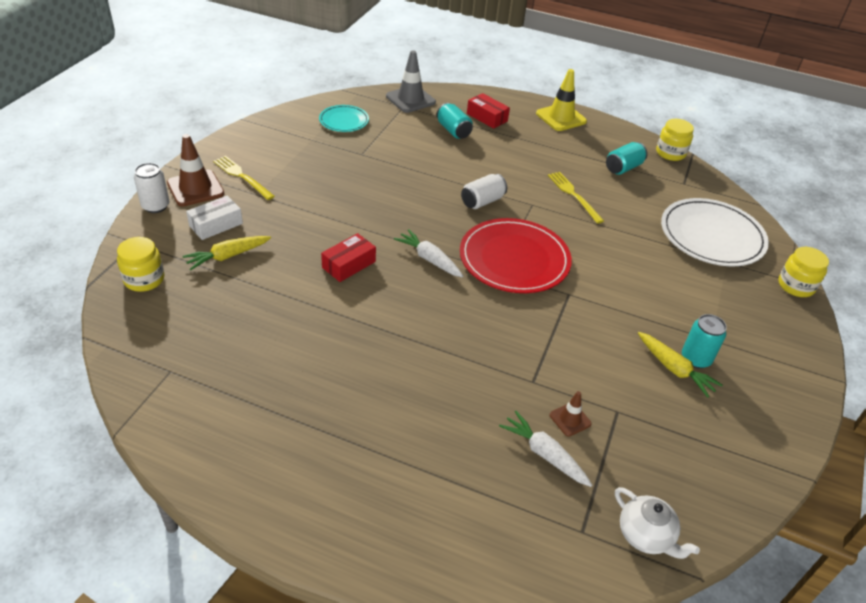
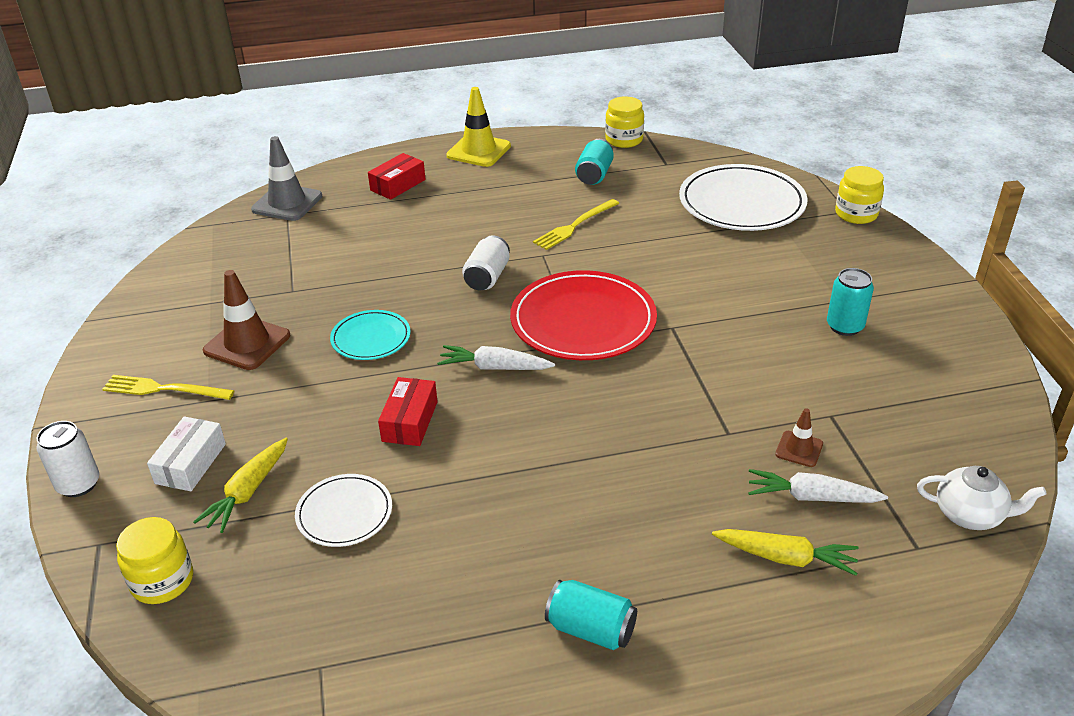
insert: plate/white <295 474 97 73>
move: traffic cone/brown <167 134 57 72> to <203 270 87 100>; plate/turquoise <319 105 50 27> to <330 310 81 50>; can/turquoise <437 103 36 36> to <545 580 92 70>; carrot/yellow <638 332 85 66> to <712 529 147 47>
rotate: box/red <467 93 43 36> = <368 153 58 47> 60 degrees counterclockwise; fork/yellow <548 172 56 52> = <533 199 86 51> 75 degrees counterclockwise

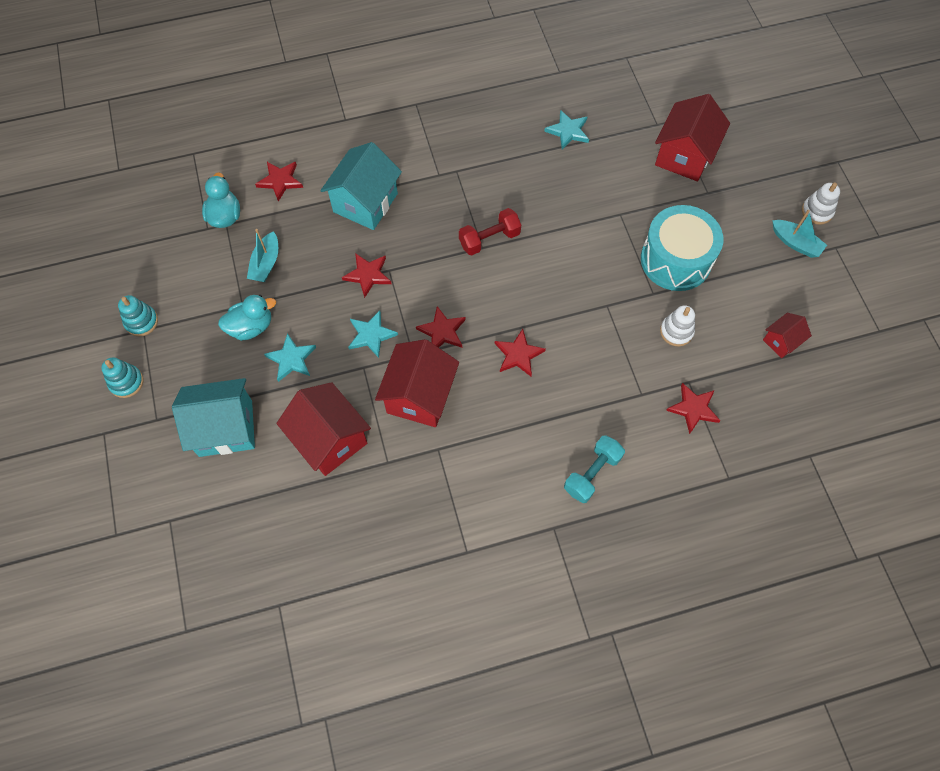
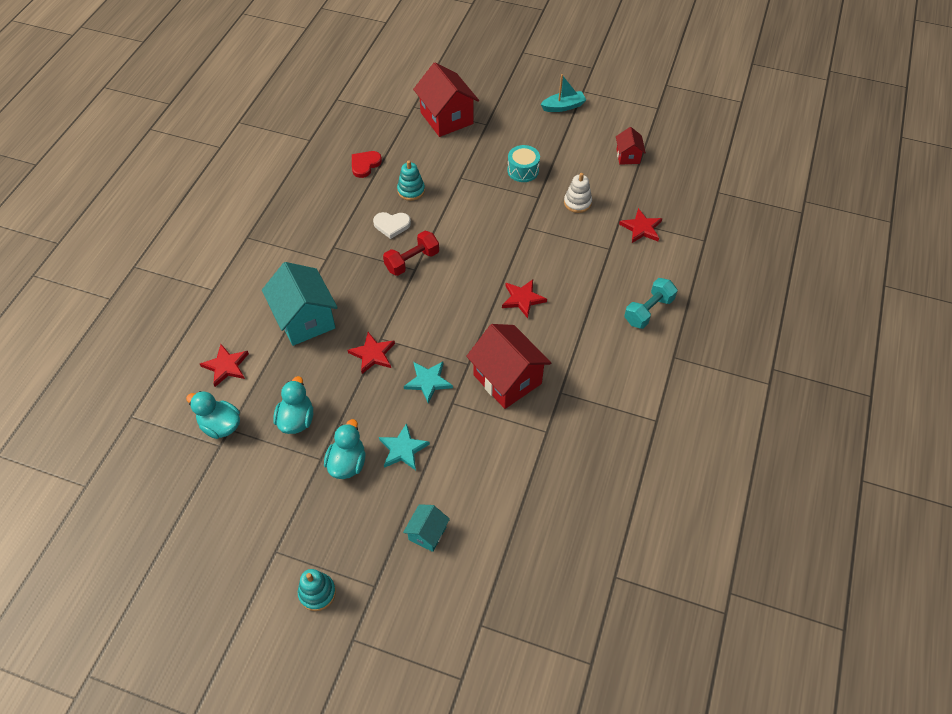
delete: house/red <276 382 95 94>; star/red <416 306 50 42>; stacking toy/white <802 183 38 42>
insert: heart/white <373 212 38 27>
move: stacking toy/turquoise <118 295 40 41> to <397 160 28 41>
replace: boat/turquoise <247 229 31 53> to duck/turquoise <273 376 40 58>; star/turquoise <544 110 45 40> to heart/red <352 151 30 27>
rotate: dumbbell/red <459 208 62 48> = <383 231 56 45> 45 degrees clockwise; dumbbell/turquoise <564 435 61 68> = <624 278 53 51> 60 degrees clockwise
resize: house/turquoise <172 378 83 79> = <403 504 47 48> x0.52; drum/turquoise <641 205 82 86> = <507 145 33 37> x0.53

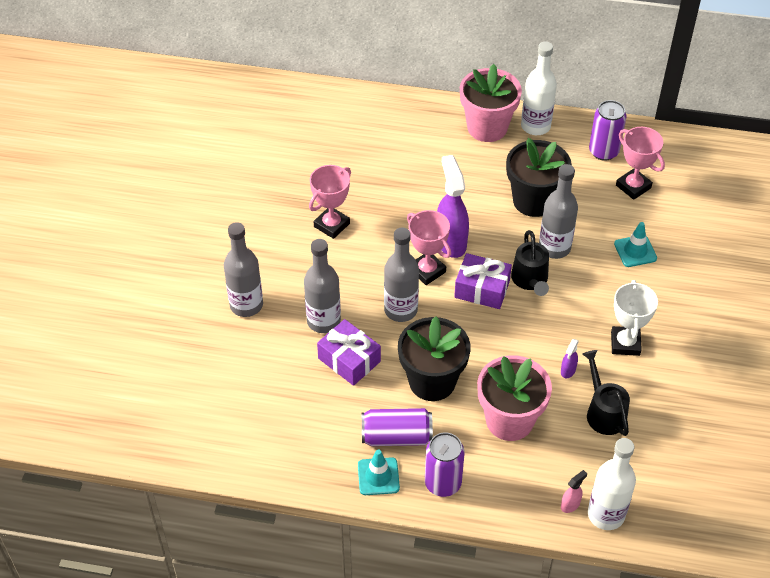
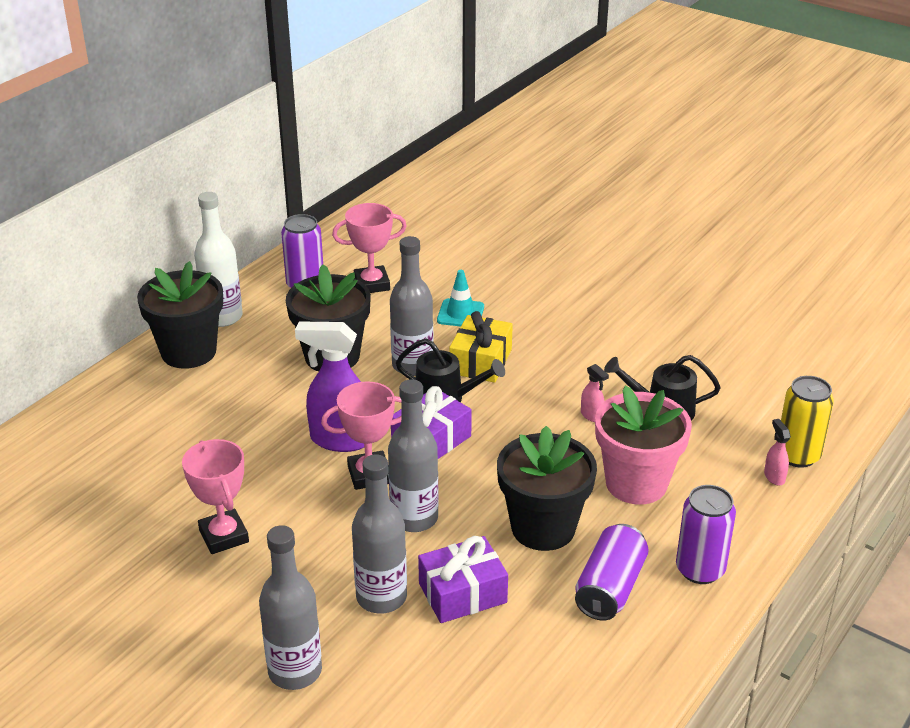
delete: traffic cone/turquoise <358 449 42 46>; trophy/white <611 280 47 76>
insert: gift/yellow <449 311 64 72>
replace: bottle/white <588 438 48 92> to can/yellow <781 376 53 92>
recolor: flower pot/pink <460 64 62 78> to flower pot/black <137 261 86 108>; spray bottle/purple <561 339 18 39> to spray bottle/pink <581 364 28 58>

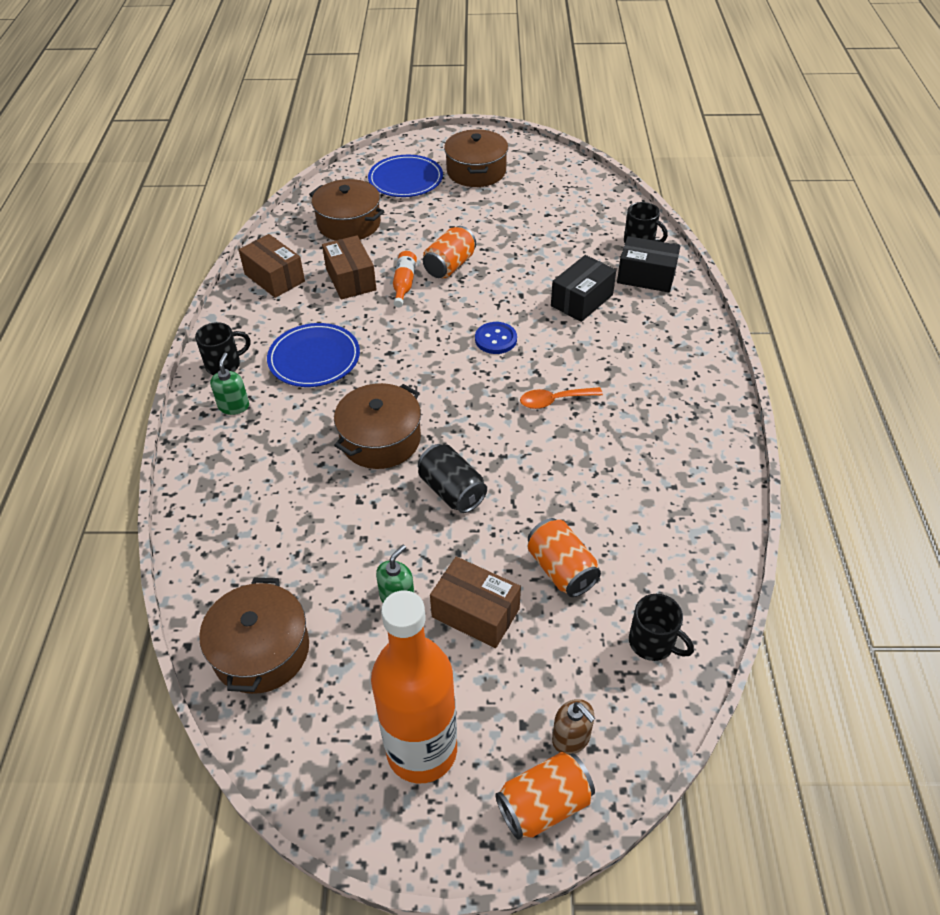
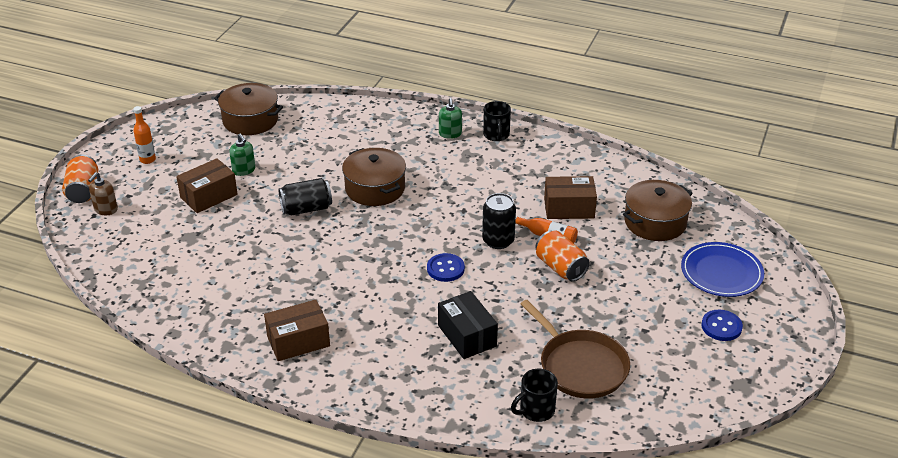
delete: plate/blue <267 323 93 64>; spoon/orange <520 387 83 22>; can/orange <528 518 73 79>; box/black <617 236 63 57>; mug/black <629 594 65 67>
insert: can/black <482 193 34 56>; pan/brown <521 300 109 98>
move: box/brown <239 234 66 64> to <264 300 66 61>
replace: pot/brown <444 129 64 58> to button/blue <701 310 42 31>
rotate: soap dispenser/green <210 353 39 62> = <439 98 23 41> 60 degrees clockwise; soap dispenser/brown <552 699 43 56> = <88 172 30 43> 45 degrees counterclockwise
resize: bottle/orange <371 590 86 193> = <133 106 23 58> x0.41

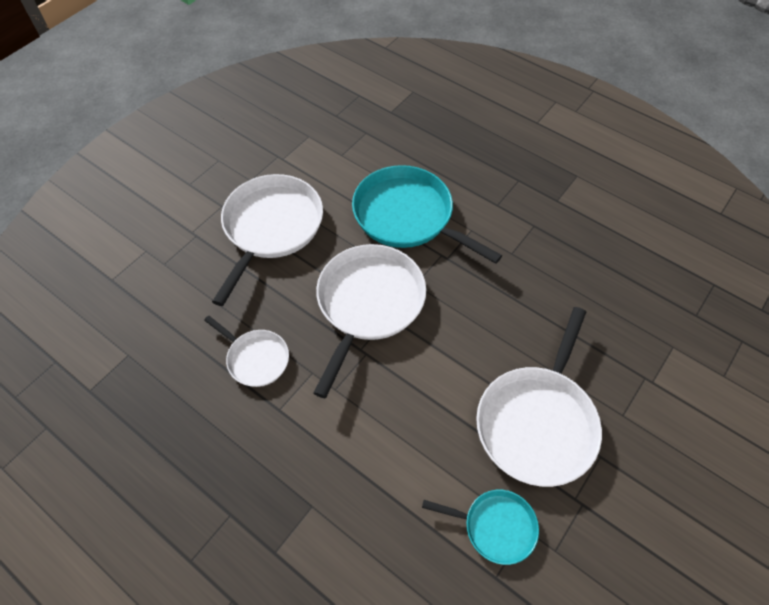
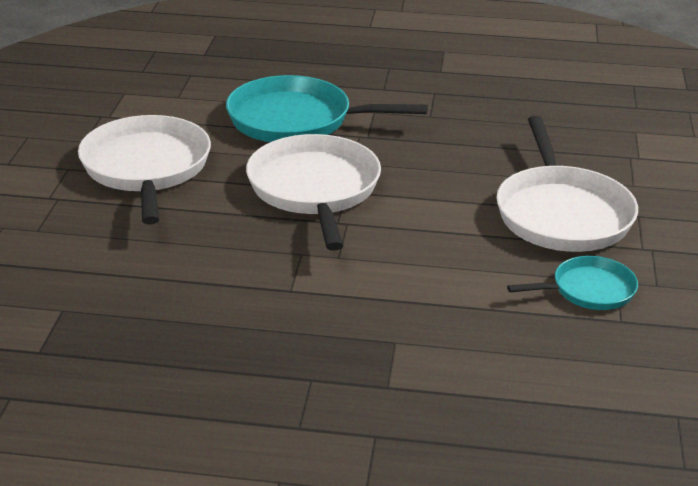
delete: pan/white <204 316 85 71>

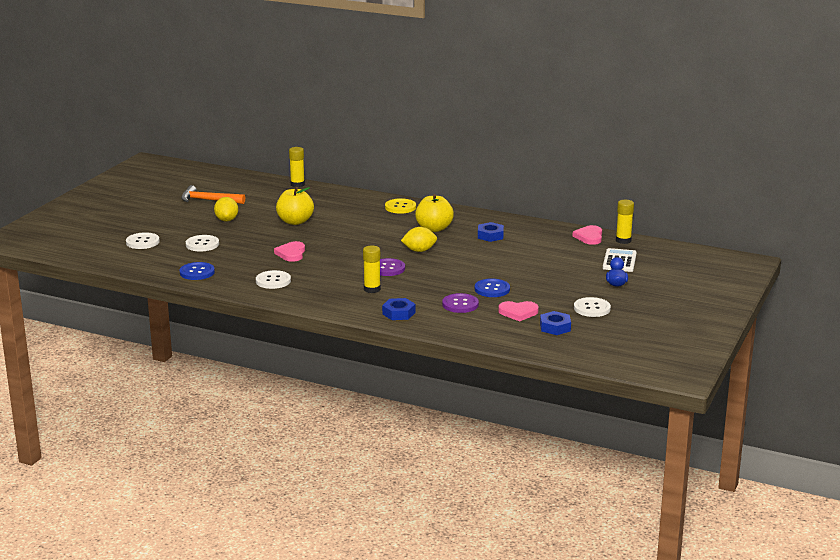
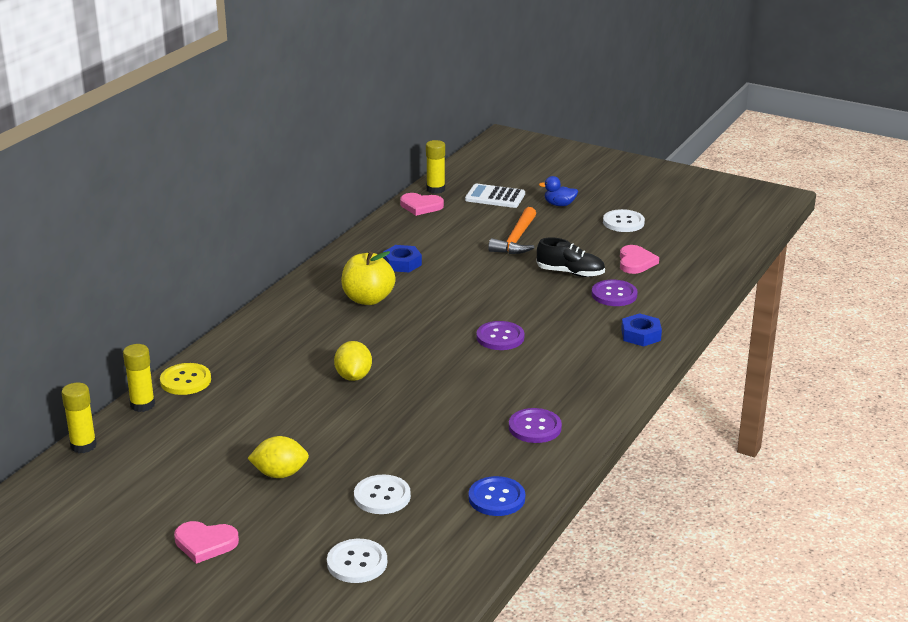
delete: apple/yellow <276 187 38 38>; nut/blue <540 311 31 24>
move: hammer/orange <181 185 64 19> to <488 207 48 47>; heart/pink <274 241 31 21> to <174 521 65 43>; glue stick/yellow <363 246 18 47> to <61 383 36 70>; button/yellow <385 198 31 16> to <160 363 51 32>; lemon/yellow <401 227 36 25> to <334 341 38 40>
replace: button/blue <475 278 35 19> to shoe/black <537 237 68 40>
recolor: button/white <256 270 35 19> to button/purple <509 408 53 35>

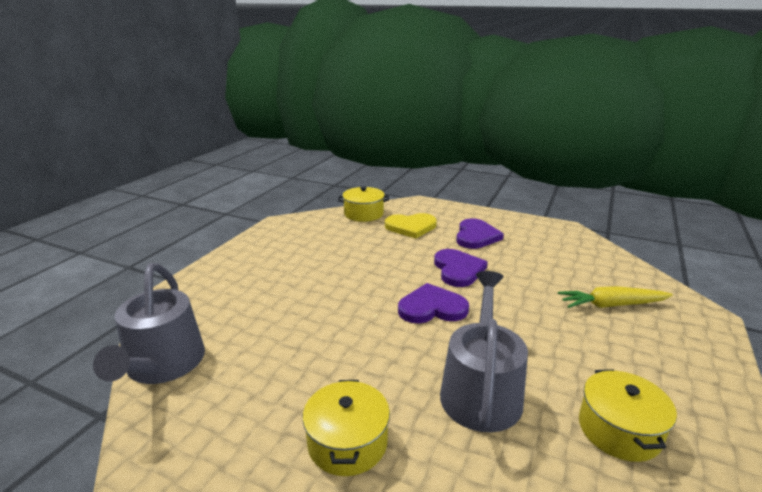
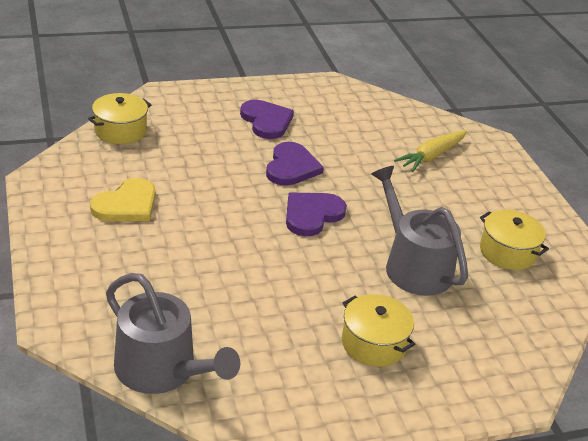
move: heart/yellow <385 213 52 26> to <90 178 66 43>
rotate: heart/purple <434 249 54 38> = <266 142 58 44> 60 degrees clockwise

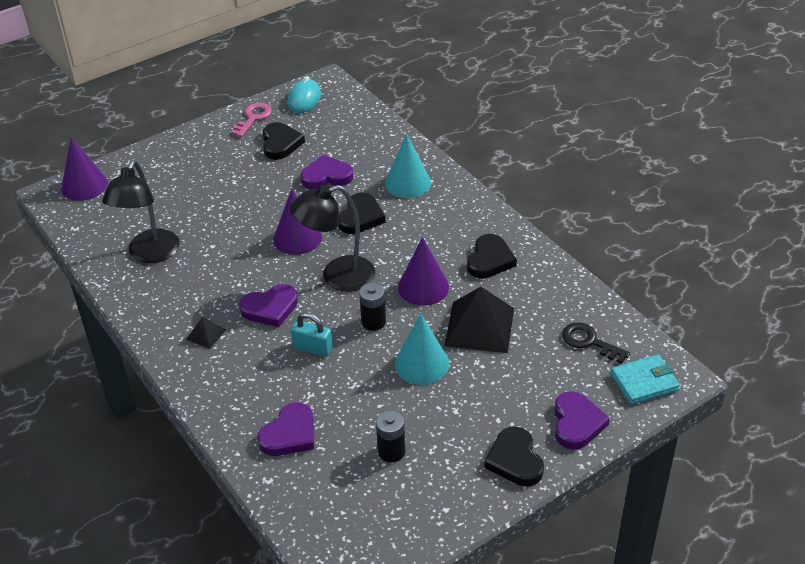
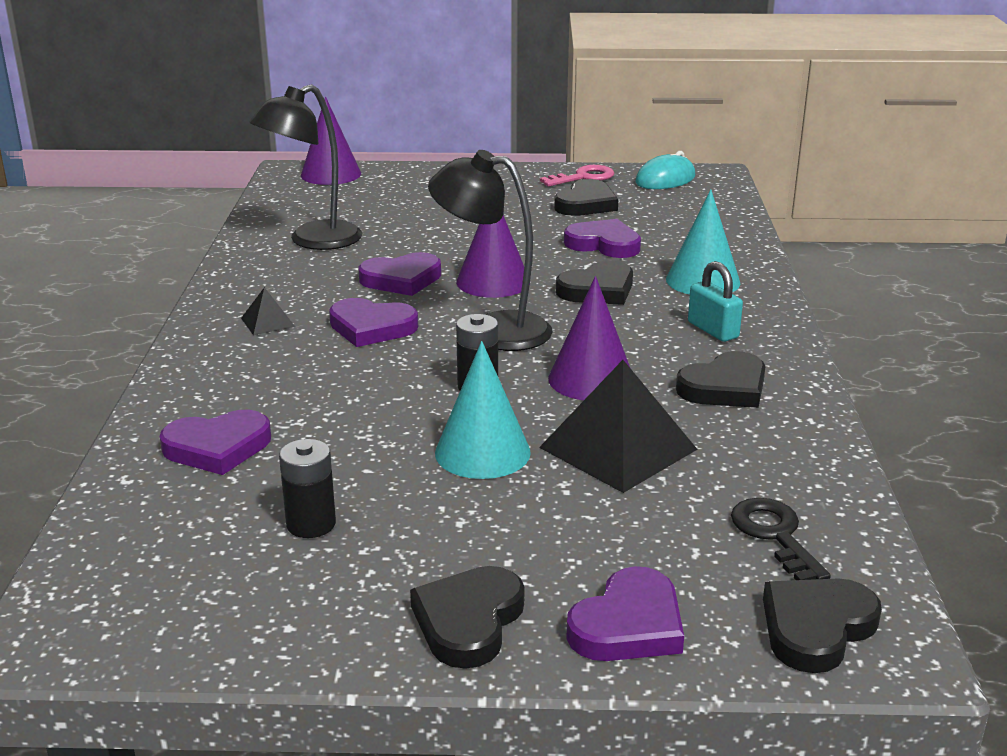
insert: heart/purple <358 252 83 44>
move: padlock/turquoise <291 312 42 45> to <688 261 55 81>
replace: wallet/turquoise <611 355 69 50> to heart/black <763 578 119 95>

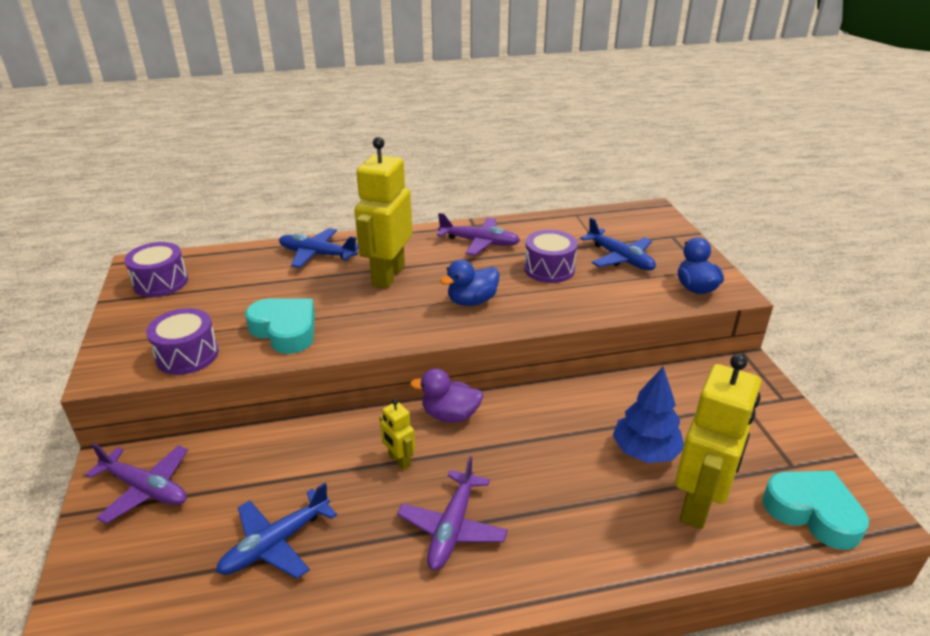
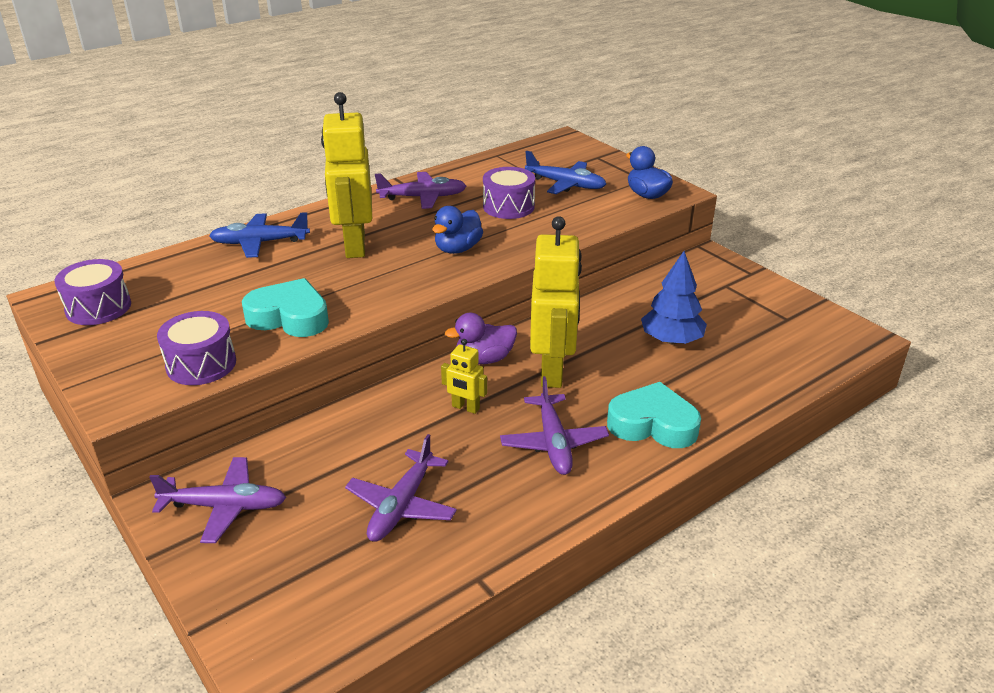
move: robot/yellow <675 354 86 175> to <530 216 52 172>; heart/turquoise <762 471 107 79> to <607 382 94 66>
recolor: plane/blue <216 483 121 96> to plane/purple <345 434 112 108>

